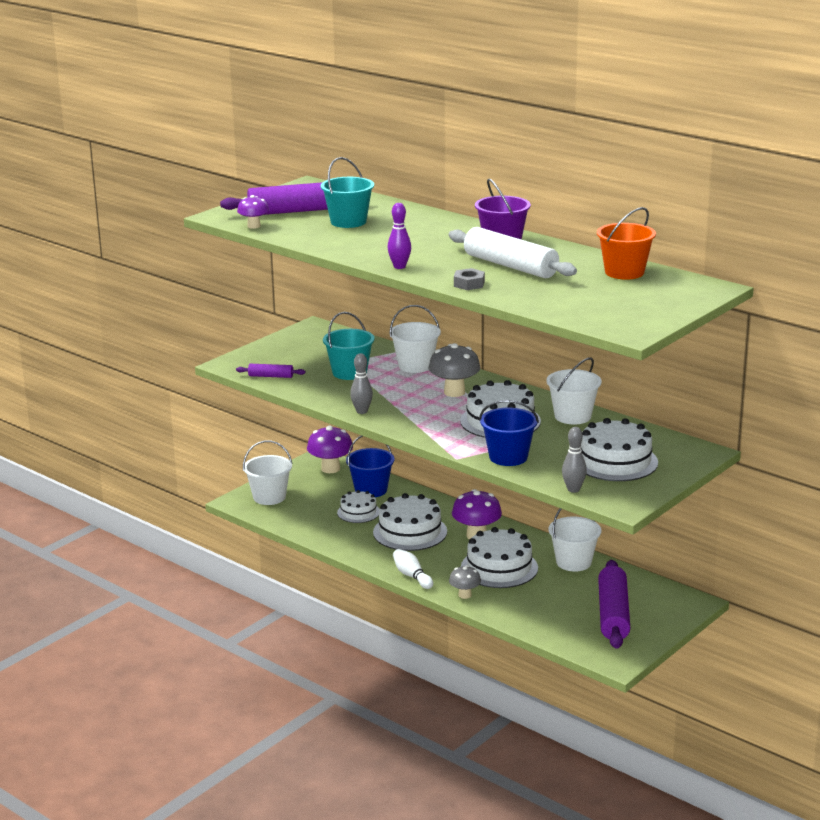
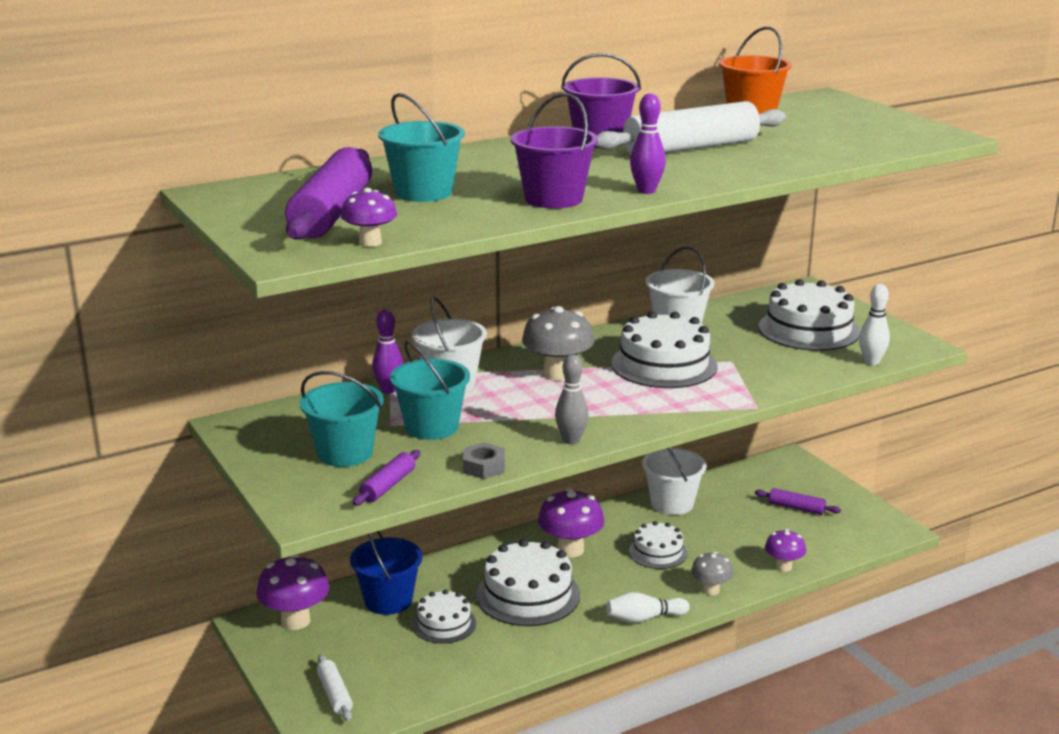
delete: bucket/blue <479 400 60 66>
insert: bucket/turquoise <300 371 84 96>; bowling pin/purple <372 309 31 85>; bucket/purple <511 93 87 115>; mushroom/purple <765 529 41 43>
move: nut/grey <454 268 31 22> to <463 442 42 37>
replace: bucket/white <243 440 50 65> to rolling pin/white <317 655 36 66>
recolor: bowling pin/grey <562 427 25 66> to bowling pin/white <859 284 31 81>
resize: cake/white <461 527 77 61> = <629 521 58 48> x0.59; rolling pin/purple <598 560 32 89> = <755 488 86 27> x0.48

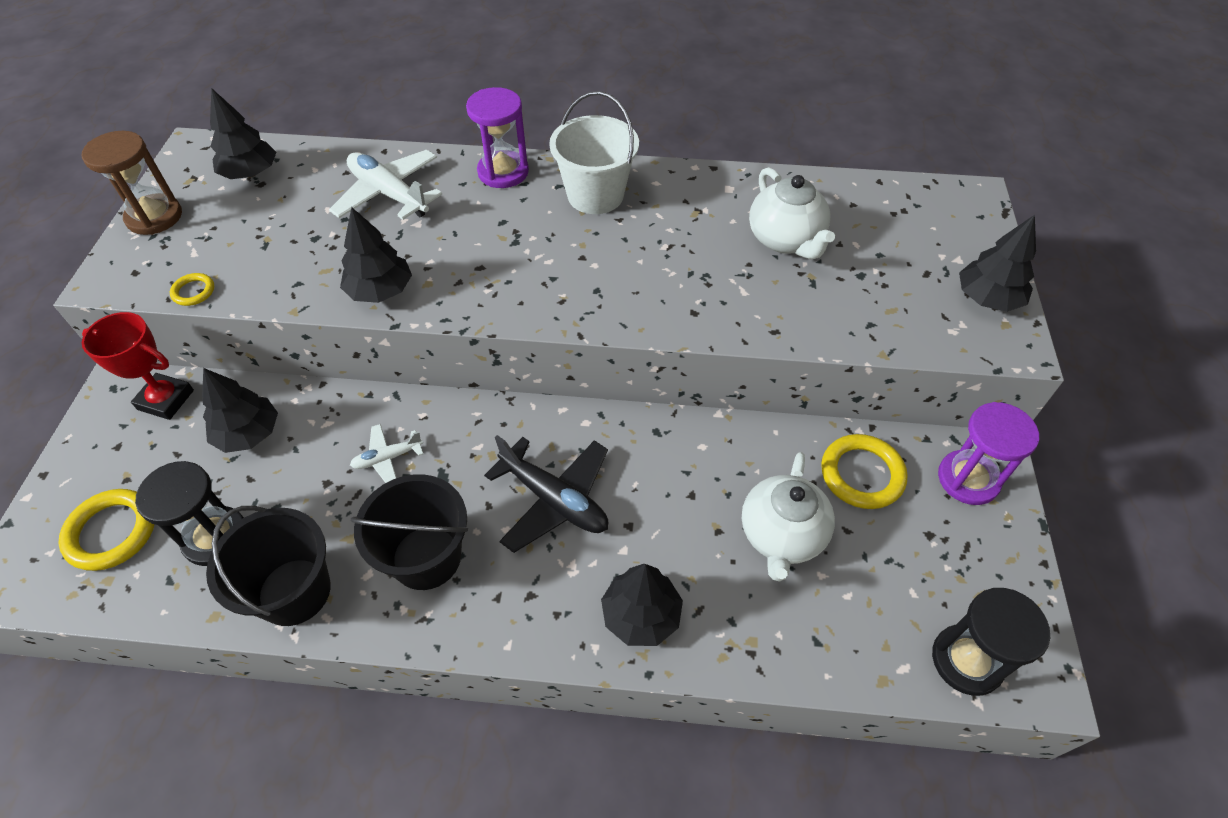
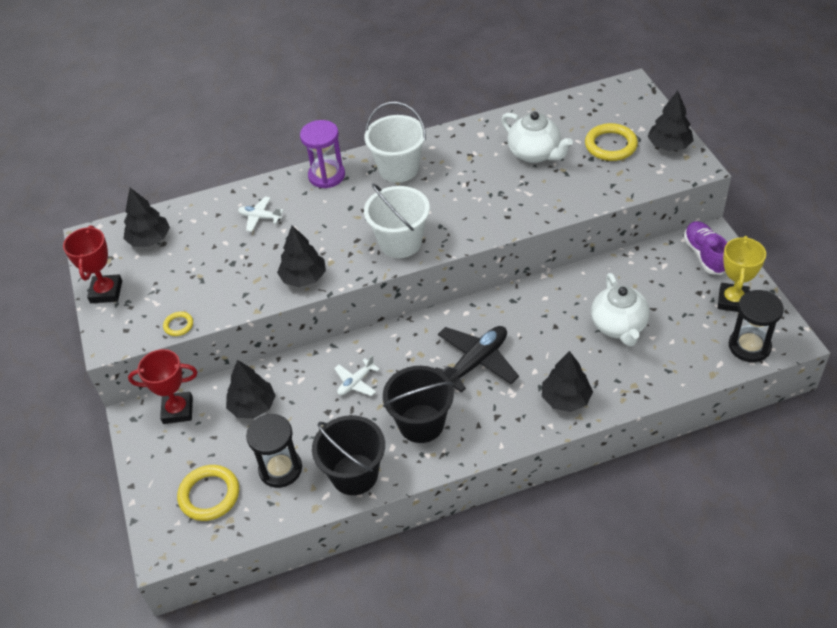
insert: bucket/white <364 184 66 74>; trophy/yellow <718 236 48 76>
move: ring/yellow <821 434 87 75> to <585 123 53 38>
replace: hourglass/brown <82 131 100 104> to trophy/red <63 225 59 78>; hourglass/purple <938 402 101 103> to shoe/purple <684 221 43 54>
rotate: plane/black <484 435 124 118> = <435 326 84 67> 60 degrees counterclockwise
resize: plane/white <329 150 113 70> = <238 197 46 35> x0.54

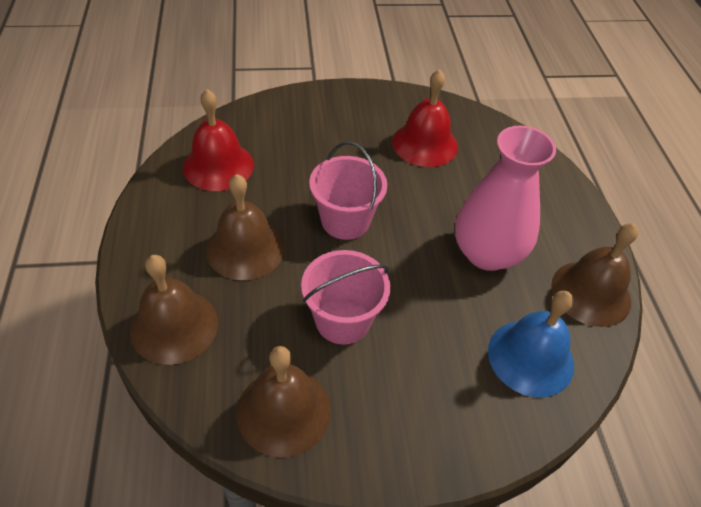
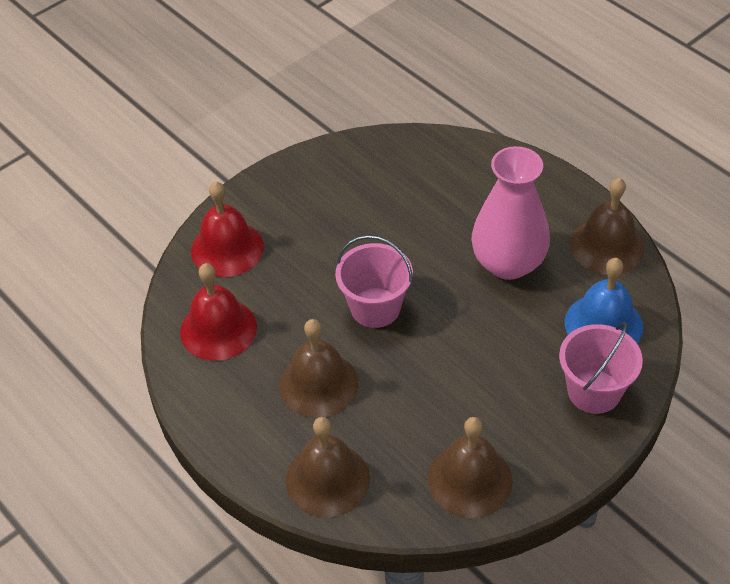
move: bucket/pink <301 250 89 95> to <559 322 84 92>; bell/red <392 69 66 98> to <191 181 73 96>

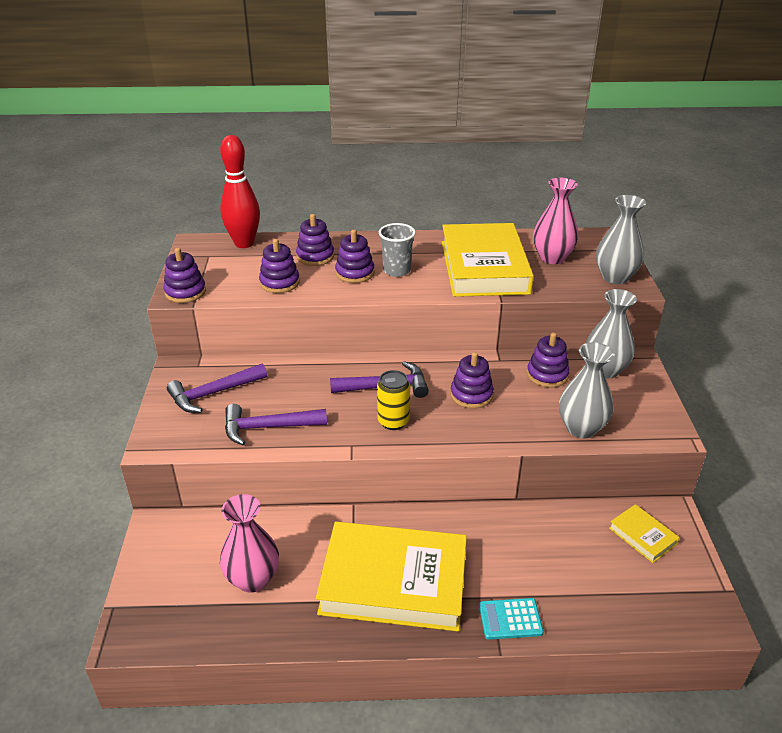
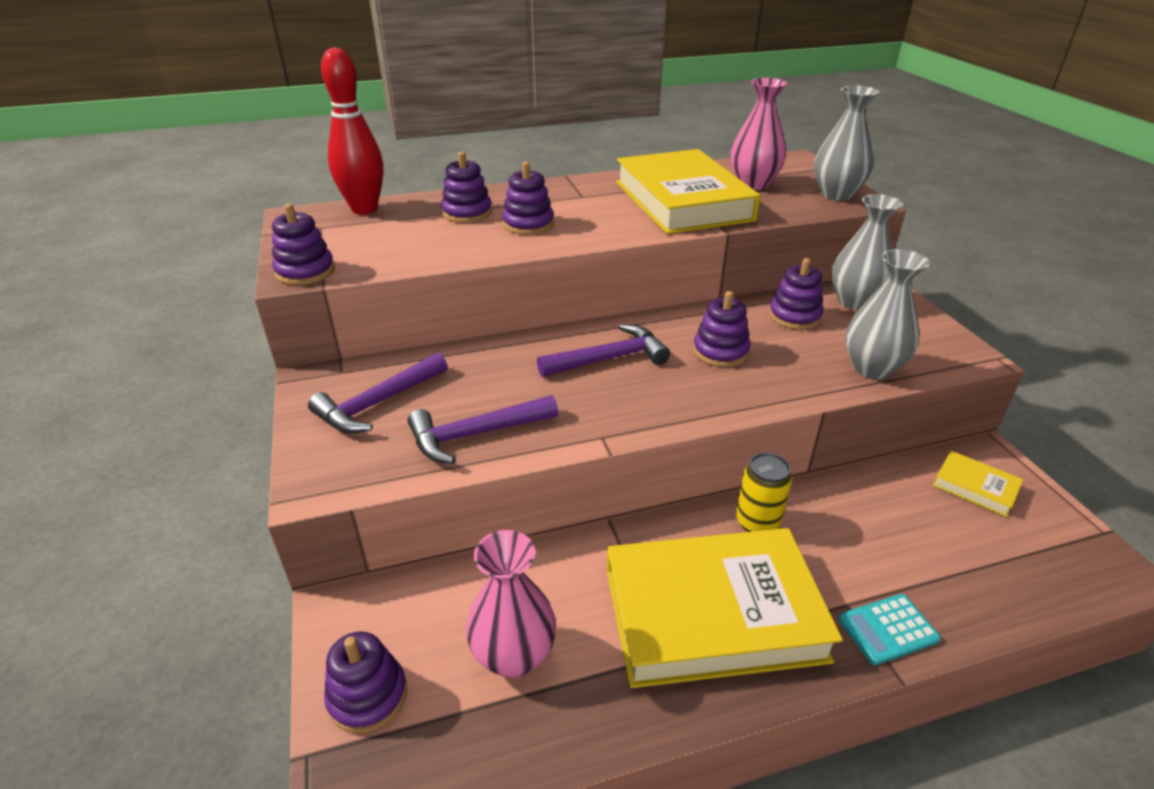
delete: cup/grey <379 223 37 54>
move: stacking toy/purple <259 239 41 54> to <324 631 83 102>; can/yellow <377 370 33 60> to <736 453 56 79>

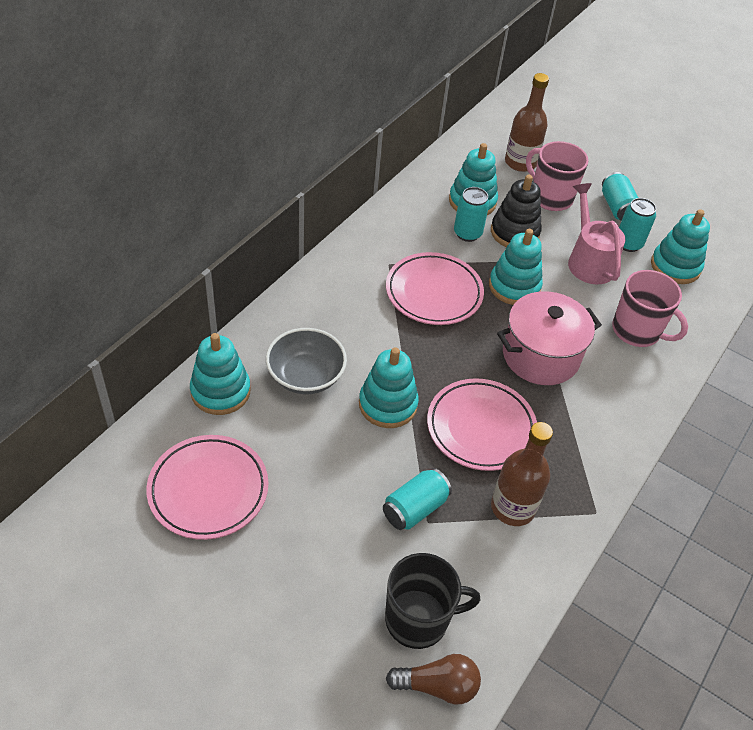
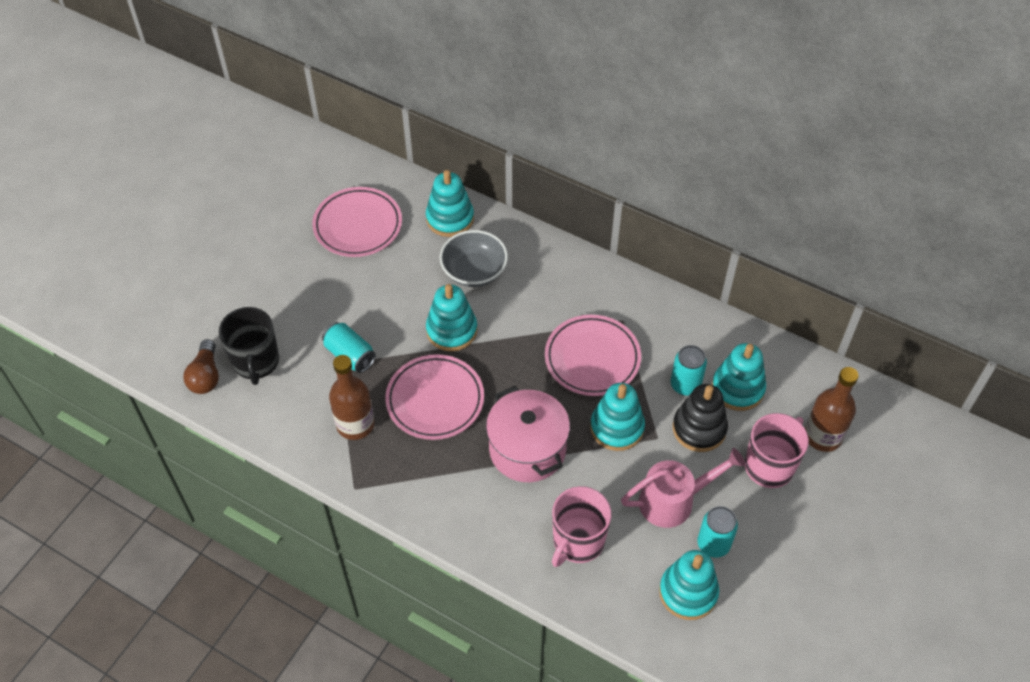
delete: can/turquoise <602 172 36 49>

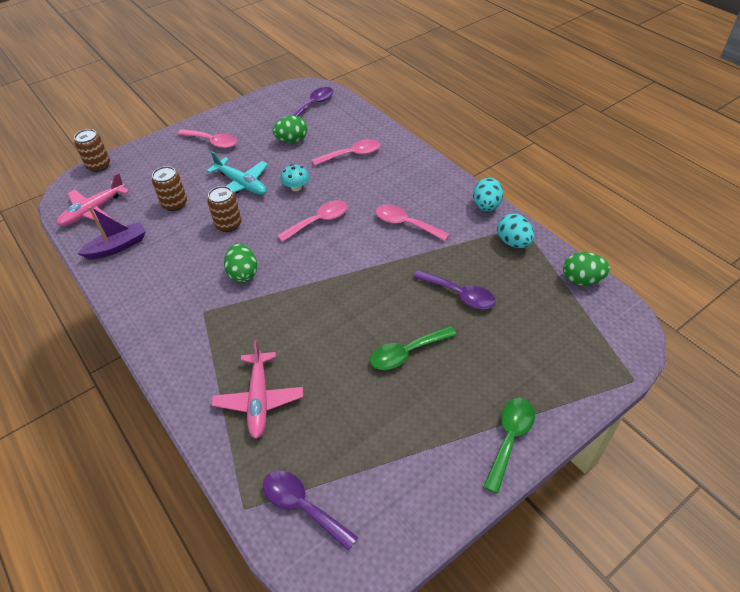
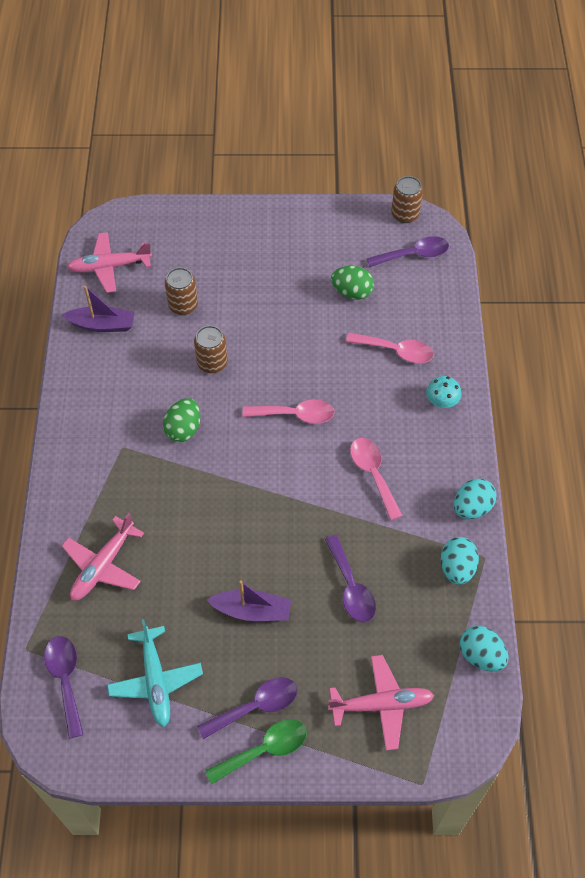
delete: spoon/pink <177 129 60 19>
insert: spoon/purple <197 677 101 62>; plane/pink <328 655 106 96>
move: can/brown <74 129 36 43> to <391 176 32 47>; plane/turquoise <206 151 62 44> to <107 619 96 108>; mushroom/turquoise <280 164 29 27> to <426 376 36 32>
replace: spoon/green <370 326 87 44> to boat/purple <207 580 84 41>
recolor: egg/green <563 252 47 33> to egg/turquoise <460 626 49 45>

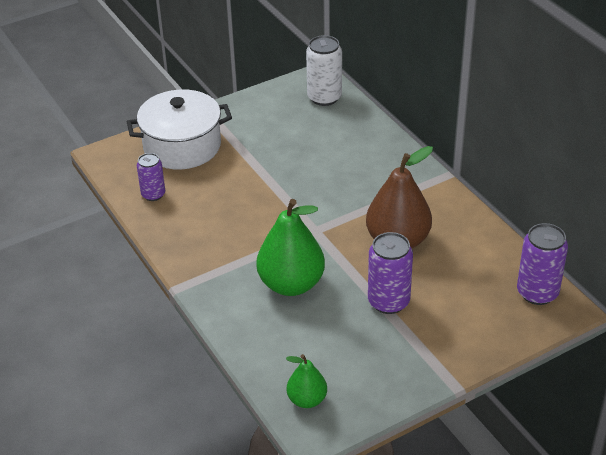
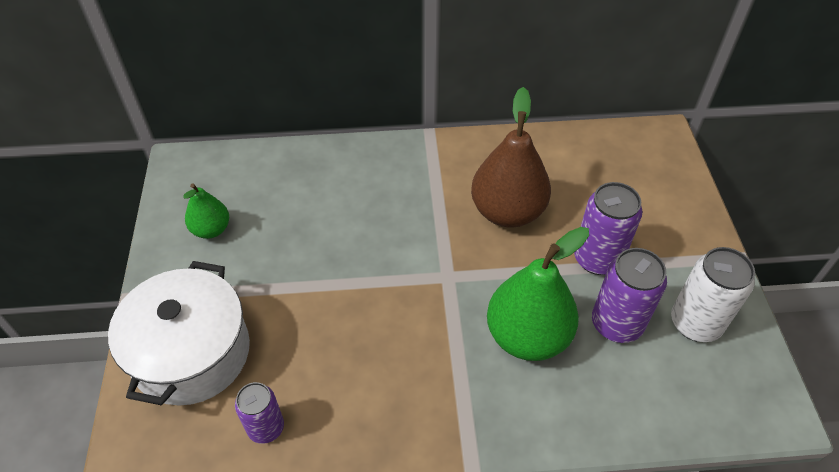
move: pear/green <286 354 41 54> to <183 184 46 55>; can/white <306 35 36 71> to <671 247 84 95>; can/purple <517 223 51 82> to <592 248 75 95>

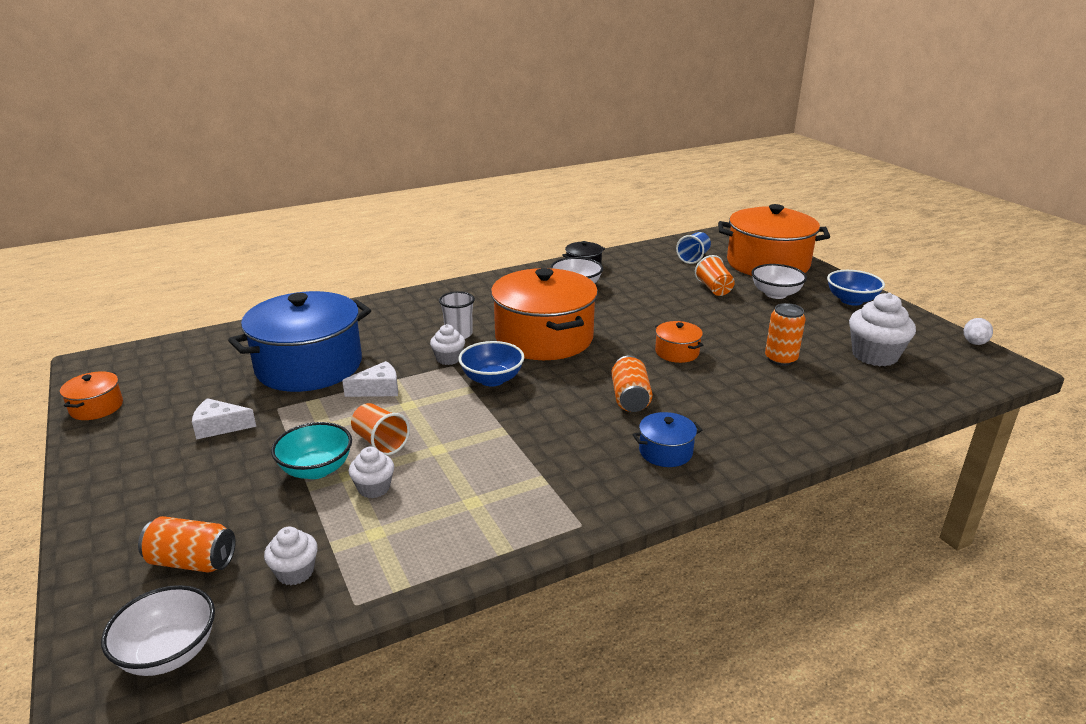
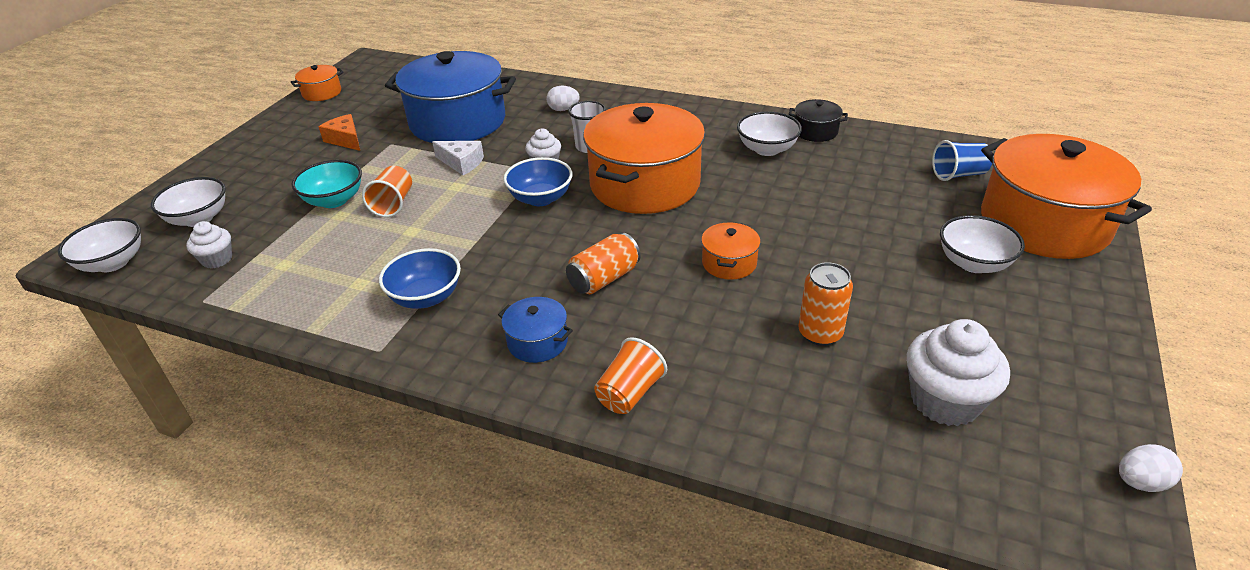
delete: cupcake/white <348 447 46 51>
insert: egg/white <546 86 34 25>
move: cup/orange <695 255 40 41> to <594 337 73 77>; bowl/blue <827 270 58 36> to <379 248 82 61>
replace: can/orange <138 516 98 57> to bowl/white <151 177 75 50>
recolor: cheese/white <192 398 64 42> to cheese/orange <319 114 41 37>

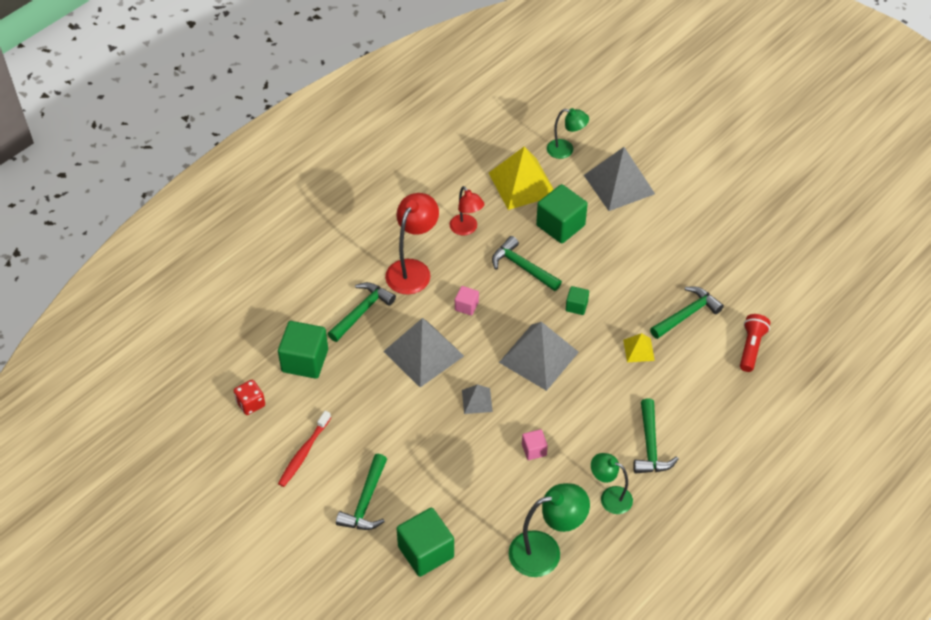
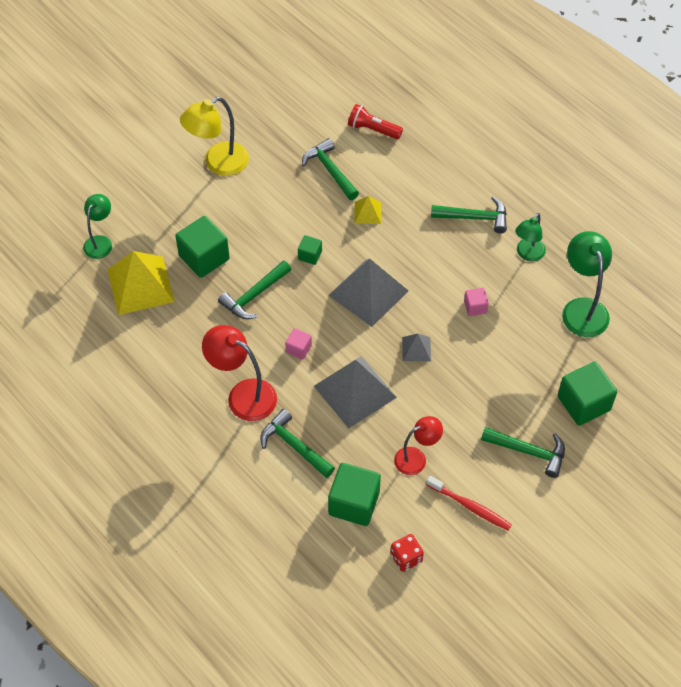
delete: pyramid/grey <584 147 71 64>
insert: lamp/yellow <180 97 69 79>
move: lamp/red <449 186 35 50> to <394 416 49 59>

